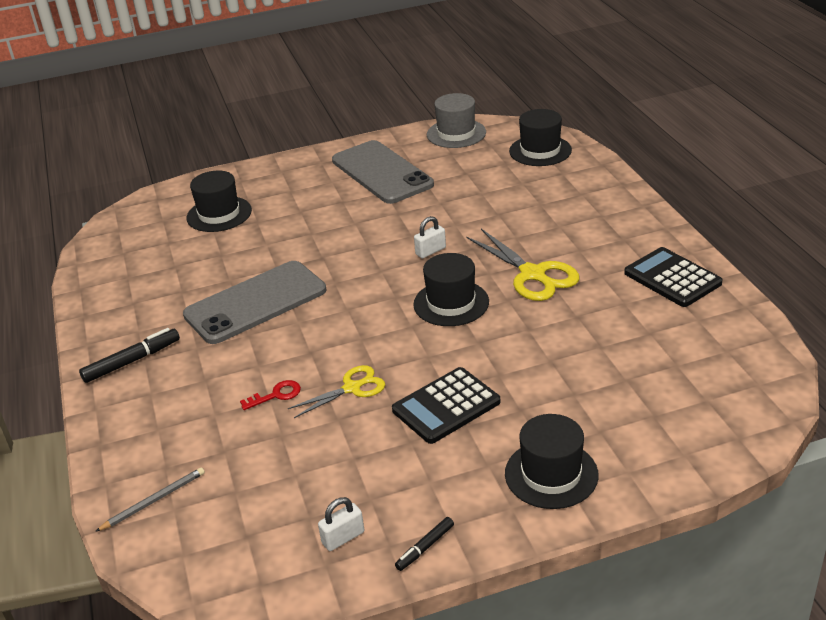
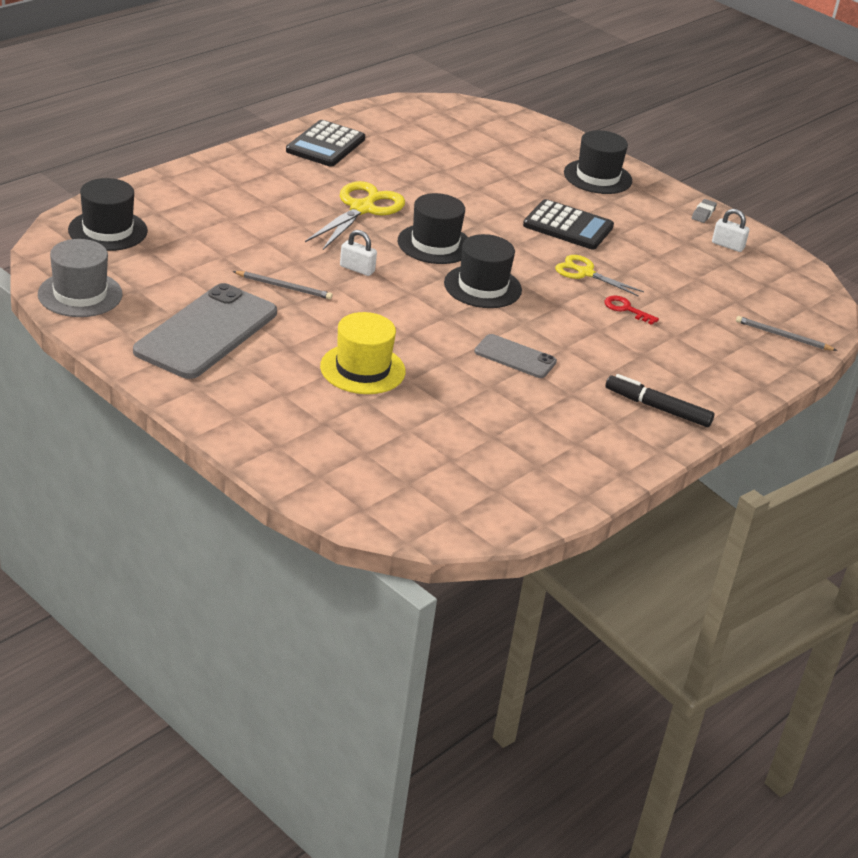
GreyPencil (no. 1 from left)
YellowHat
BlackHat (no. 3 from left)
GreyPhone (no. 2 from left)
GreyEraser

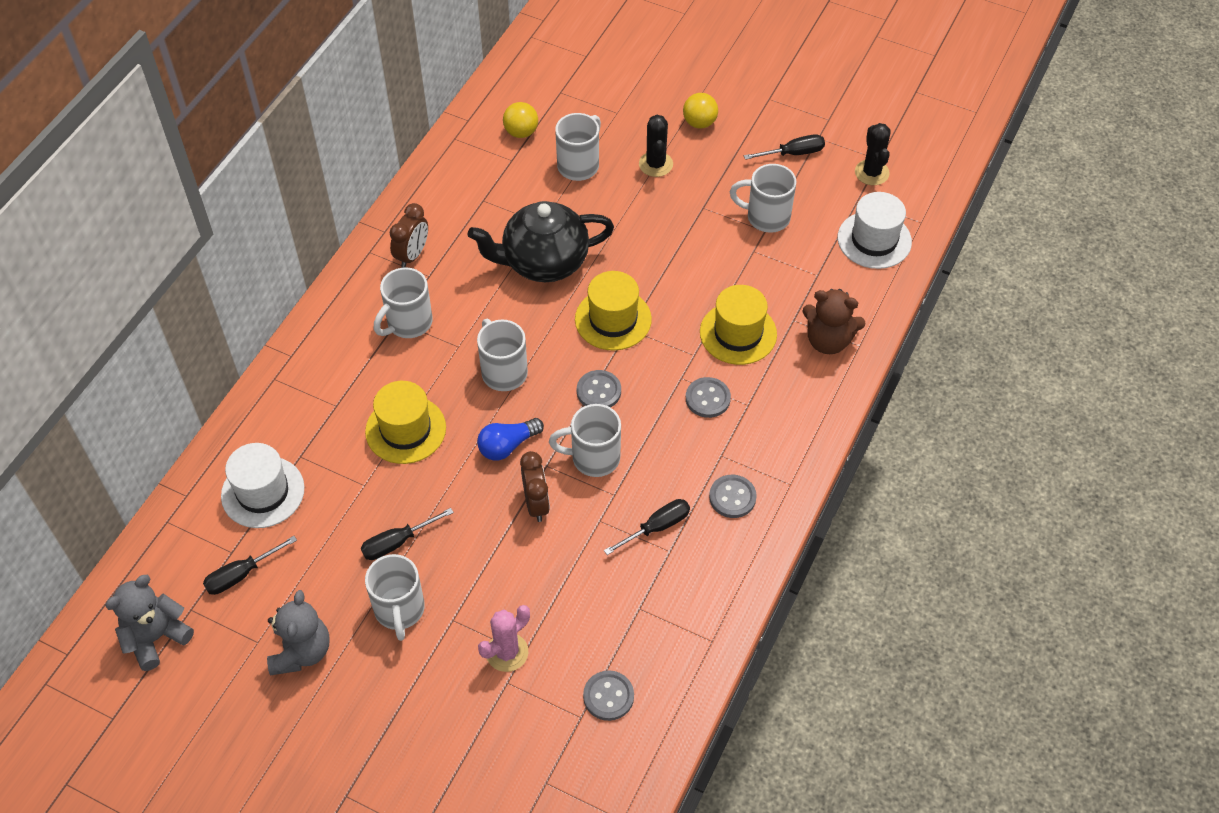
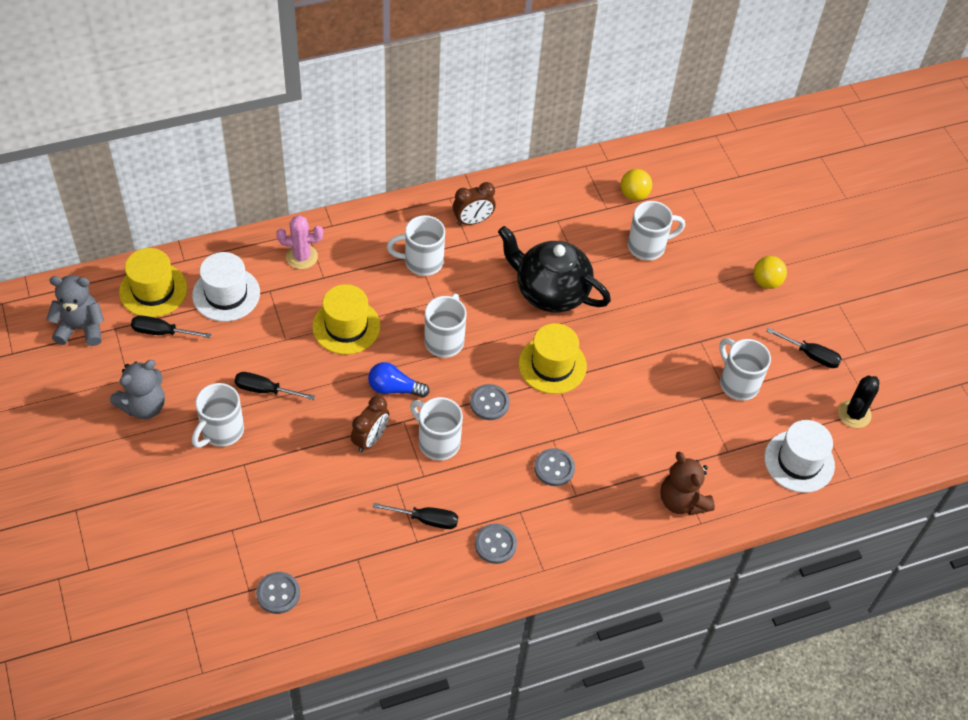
YellowHat (no. 1 from left)
PinkCactus
BlackCactus (no. 1 from left in the first image)

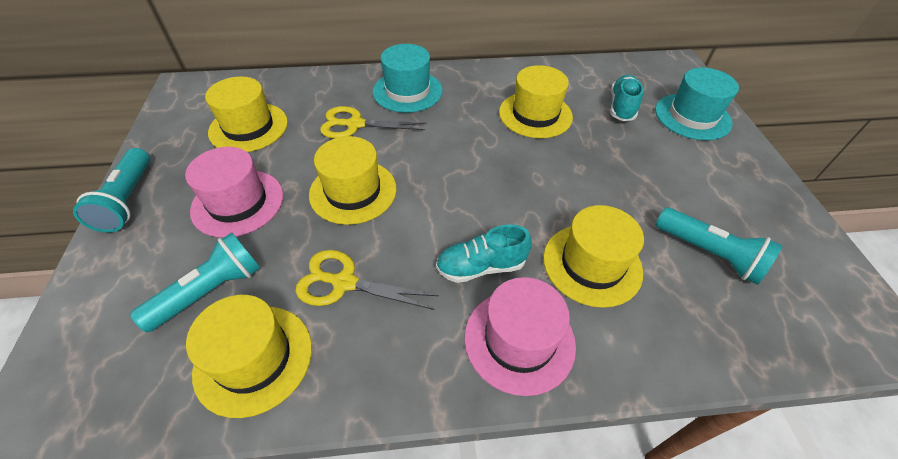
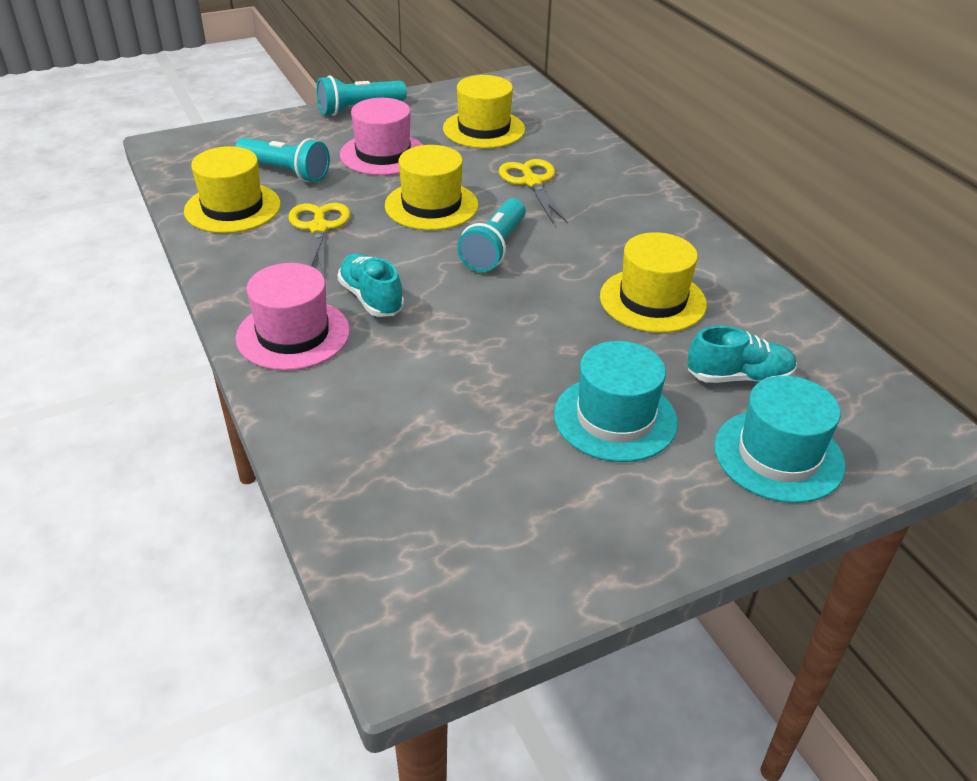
TurquoiseFlashlight (no. 3 from left)
TurquoiseHat (no. 1 from left)
YellowHat (no. 5 from left in the first image)

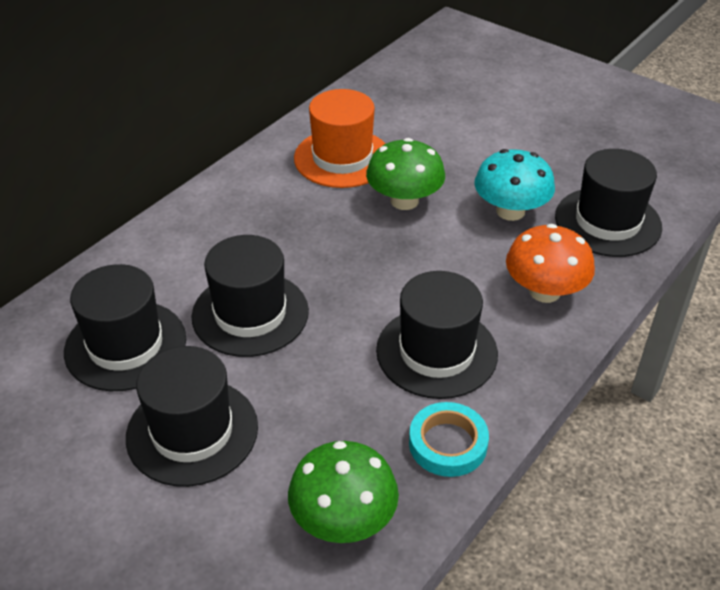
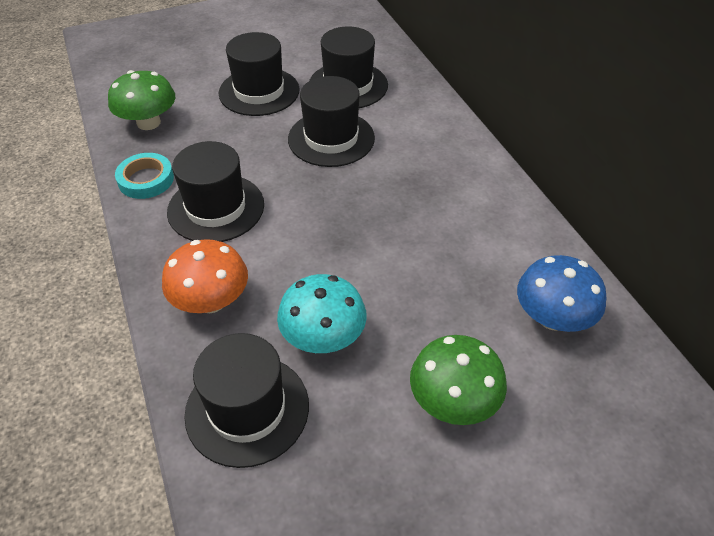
GreenMushroom (no. 2 from left)
BlueMushroom
OrangeHat

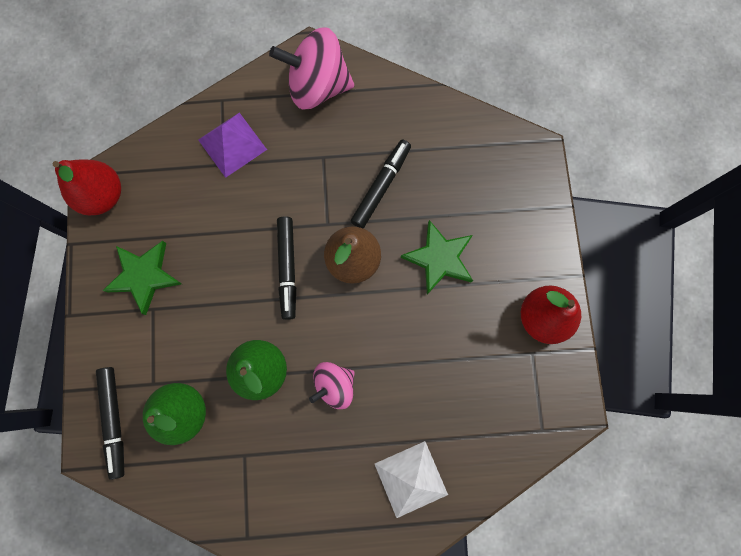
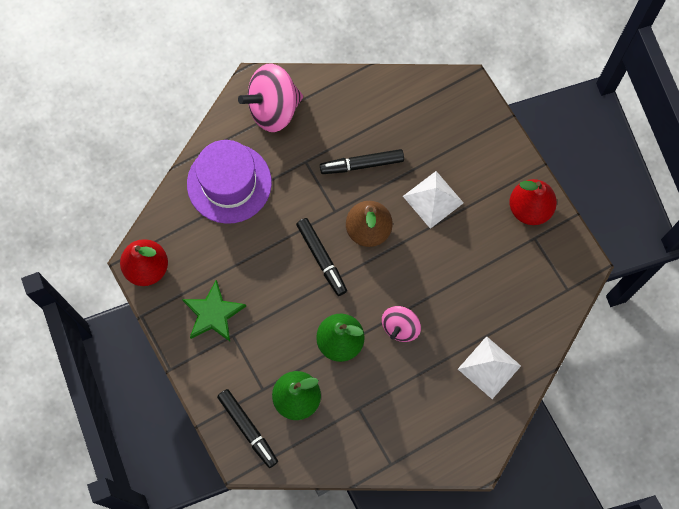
PurpleHat
BlackMarker (no. 3 from left)
WhitePyramid (no. 1 from left)

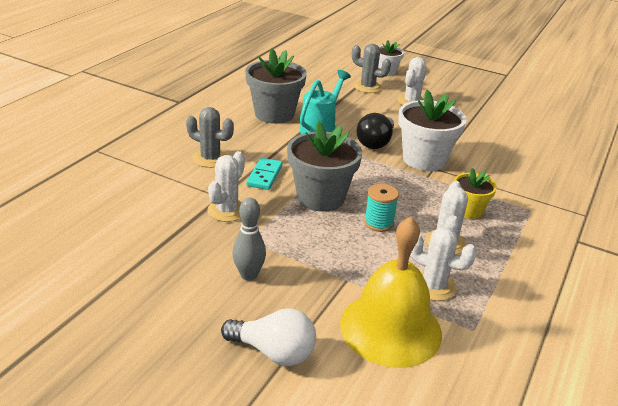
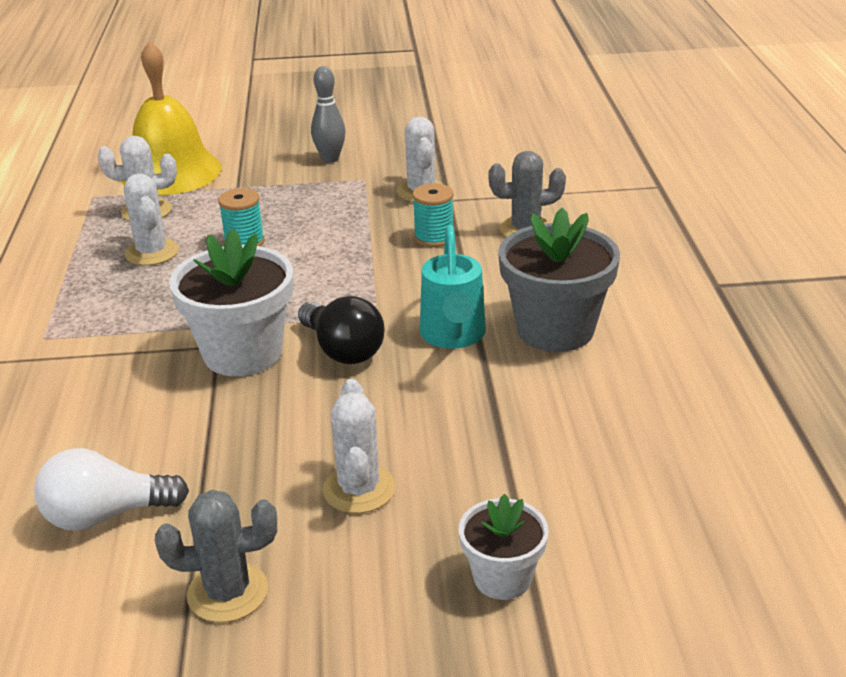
WhiteLightBulb
GreyCactus (no. 1 from left)
BlackLightBulb
TurquoiseSpool (no. 2 from left)
GreyFlowerPot (no. 2 from left in the first image)
YellowFlowerPot

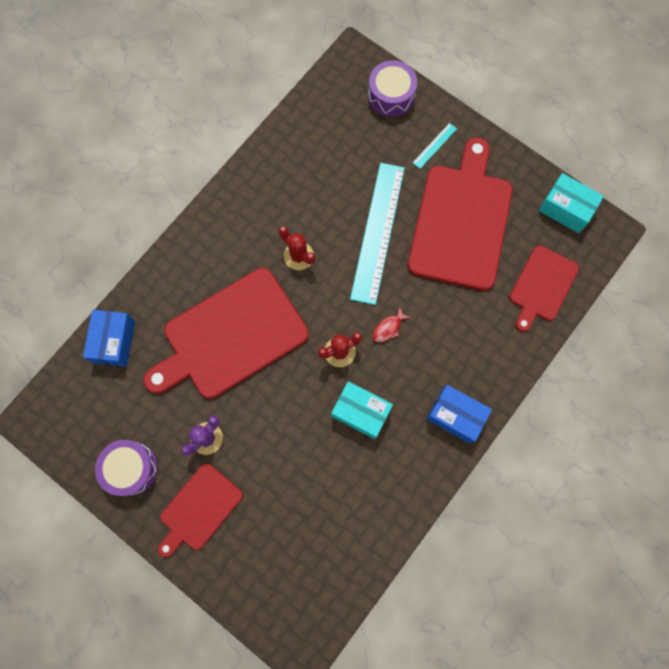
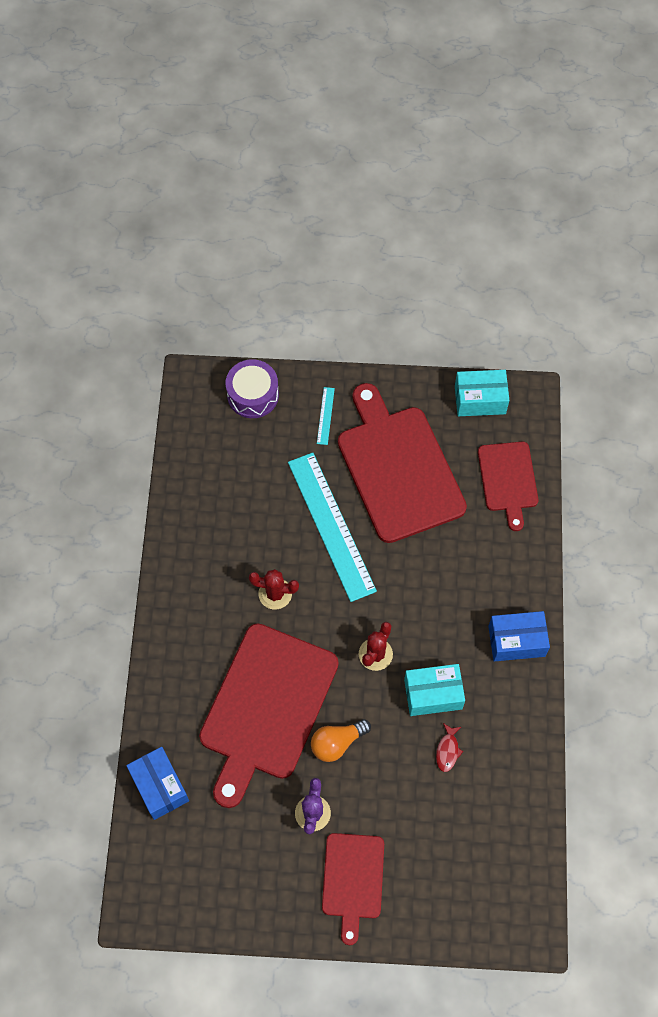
OrangeLightBulb
RedFish
PurpleDrum (no. 1 from left in the first image)

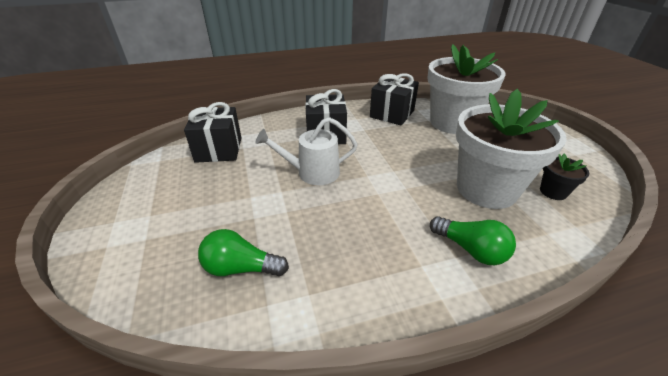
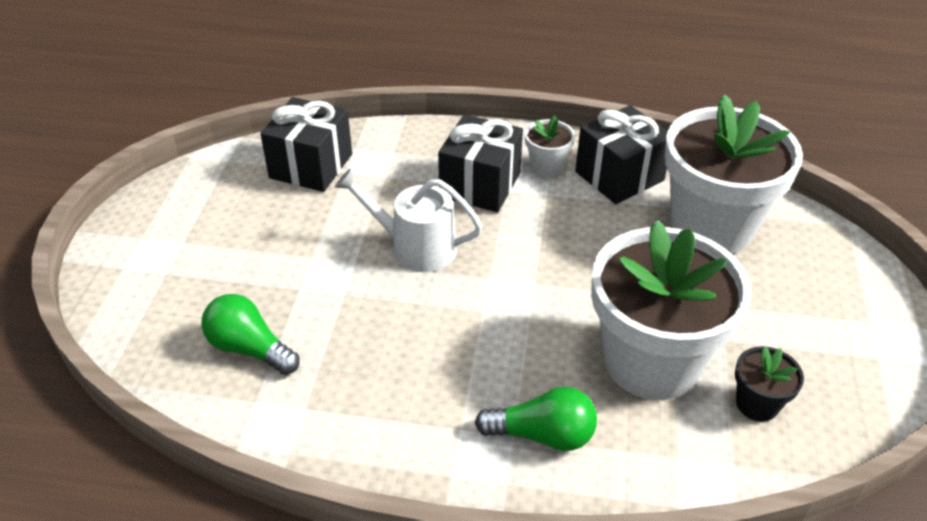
GreenLightBulb (no. 2 from left)
WhiteFlowerPot (no. 1 from left)

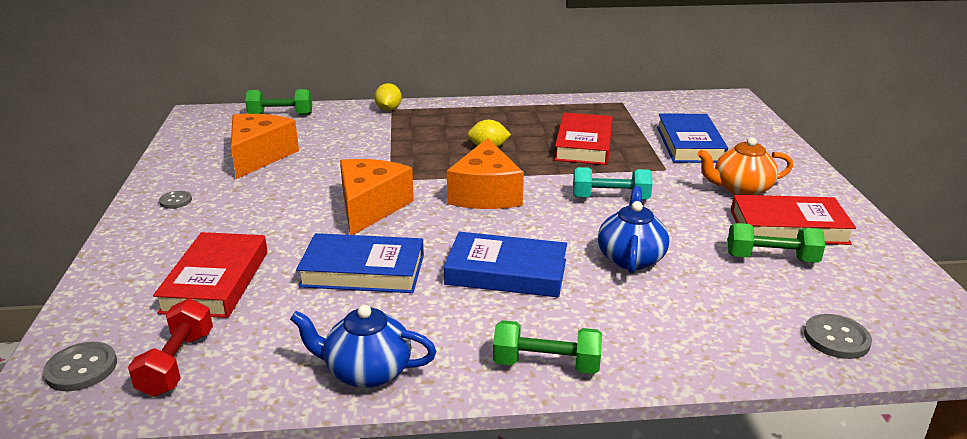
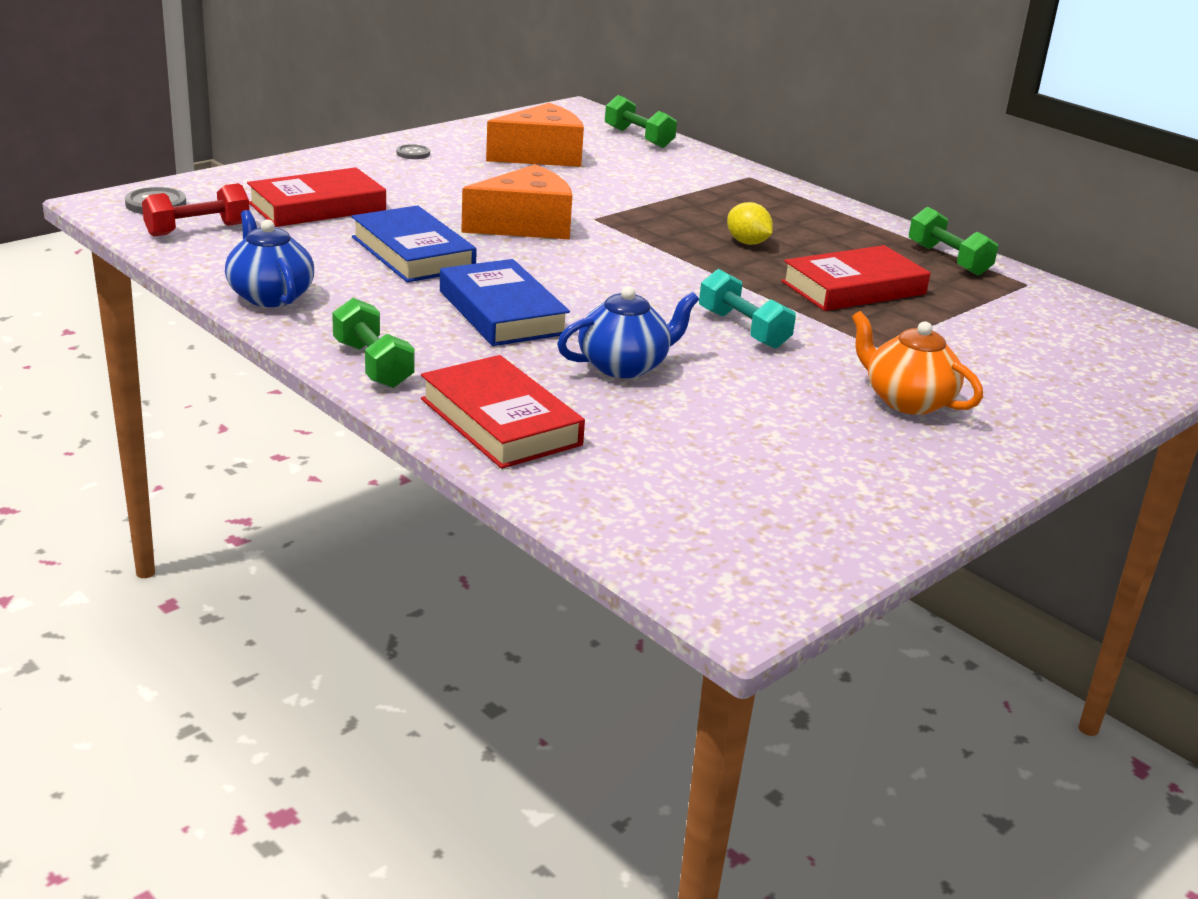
RedBook (no. 2 from left)
GreenDumbbell (no. 3 from left)
YellowLemon (no. 1 from left in the first image)
OrangeCheese (no. 3 from left in the first image)
BlueBook (no. 3 from left in the first image)
GreyButton (no. 3 from left in the first image)

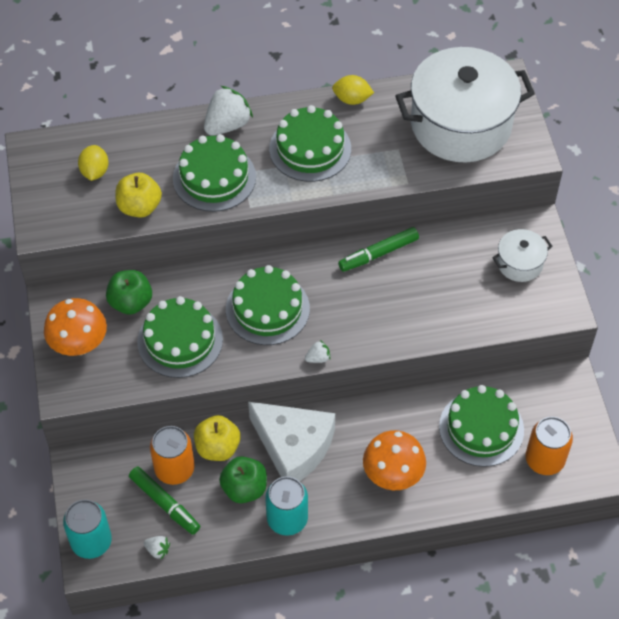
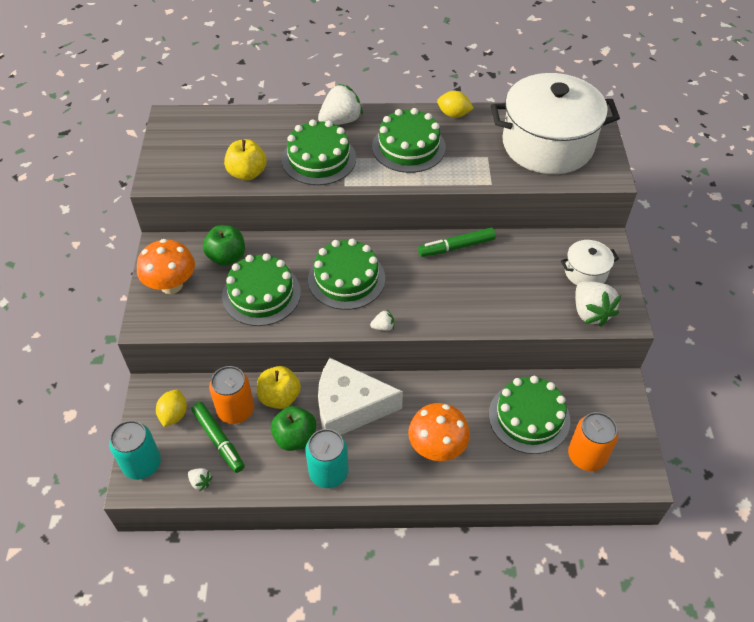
YellowLemon (no. 1 from left)
WhiteCheese
WhiteStrawberry (no. 4 from left)

